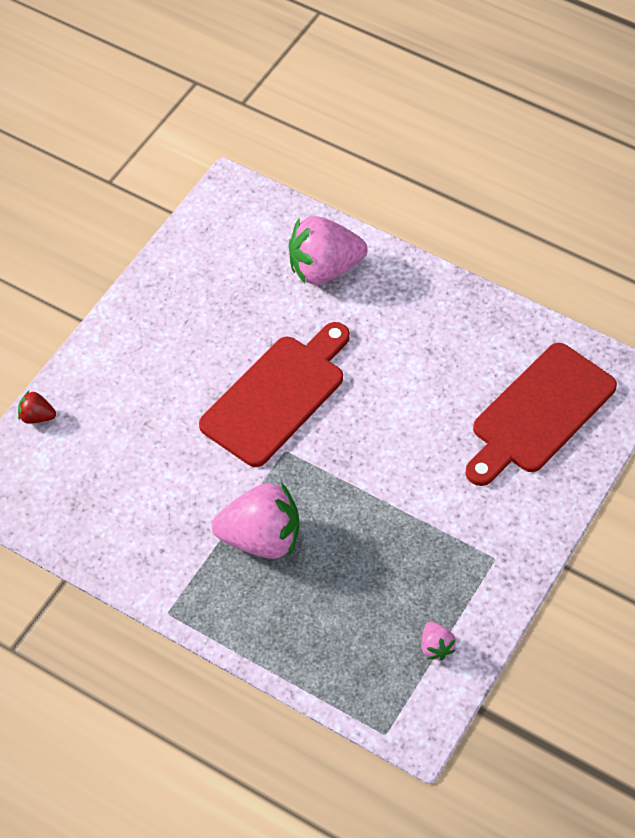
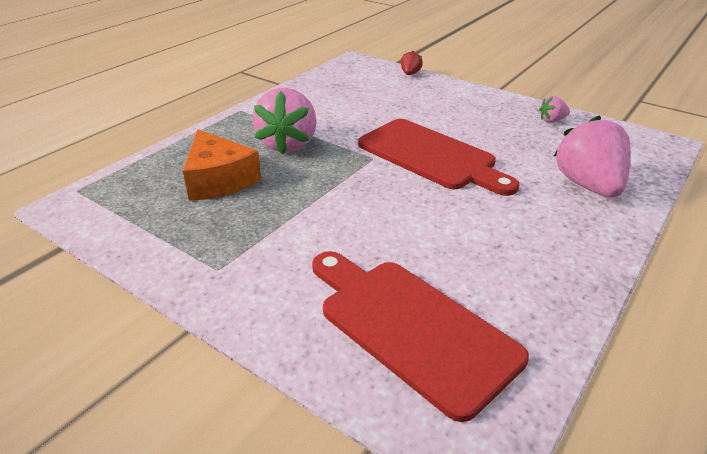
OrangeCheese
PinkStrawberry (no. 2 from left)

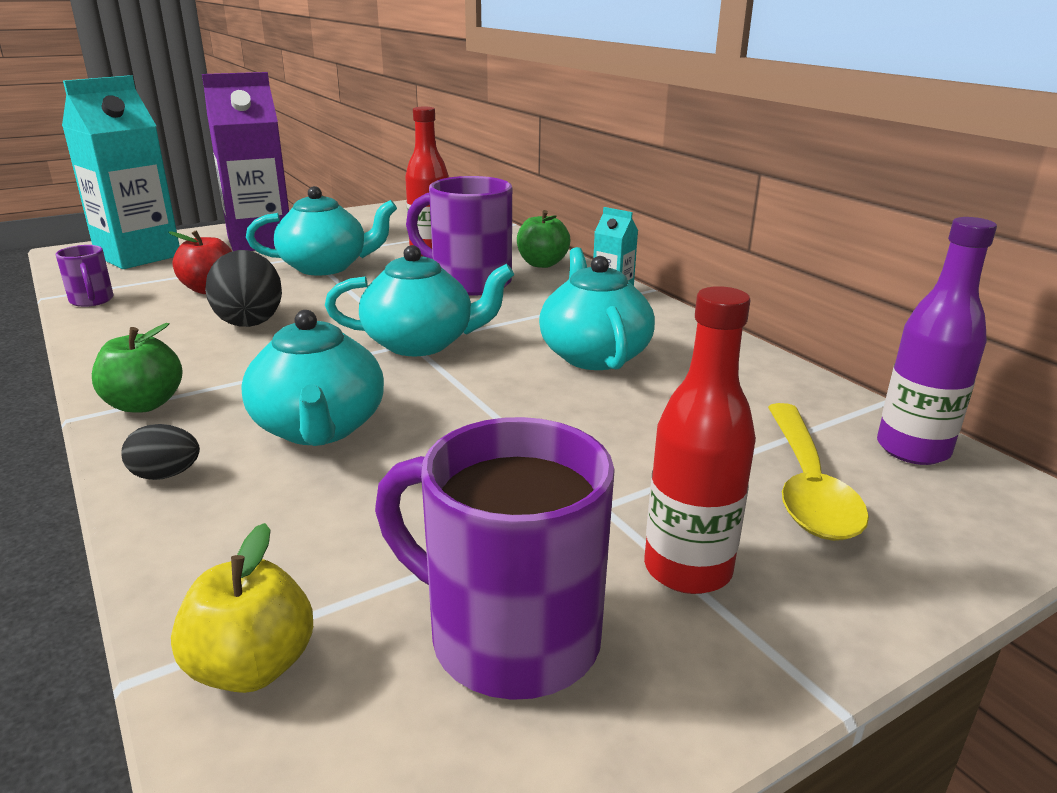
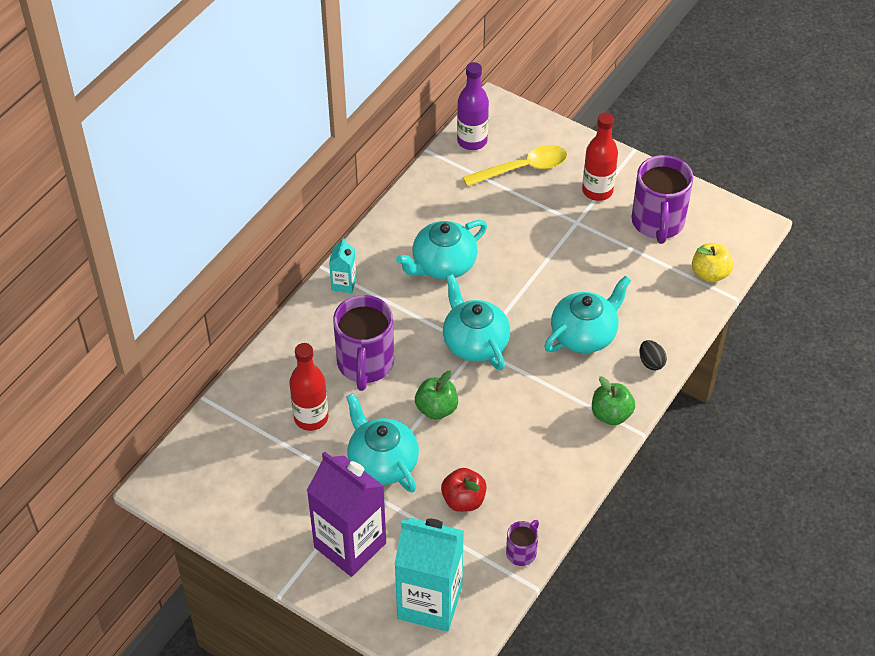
GreenApple (no. 1 from left)
BlackEgg (no. 2 from left in the first image)

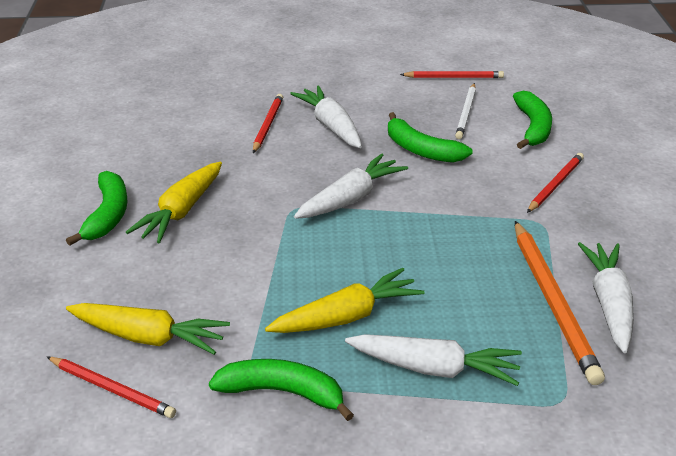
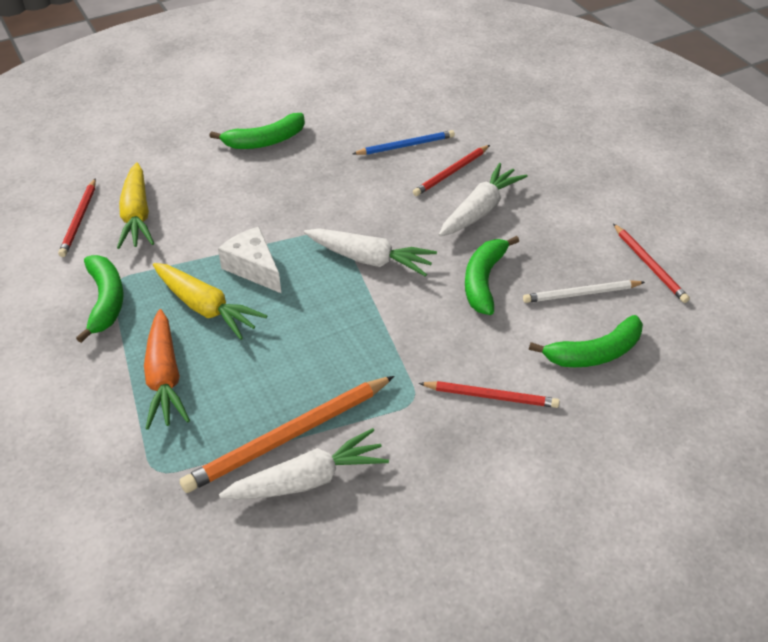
OrangeCarrot
WhiteCheese
BluePencil
RedPencil (no. 2 from left)
YellowCarrot (no. 2 from left in the first image)

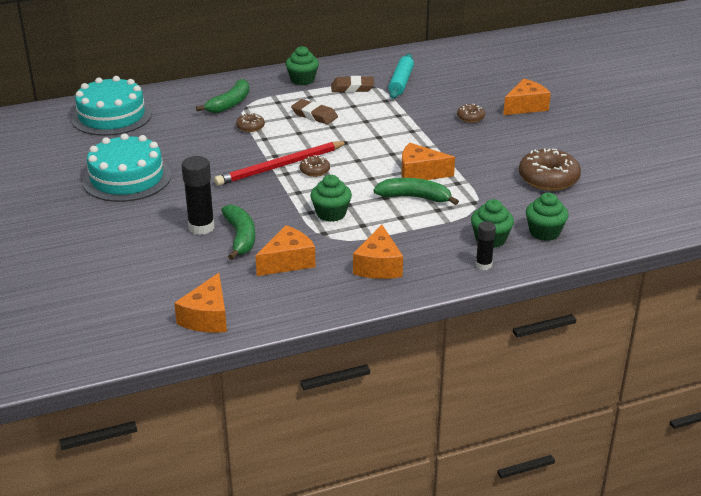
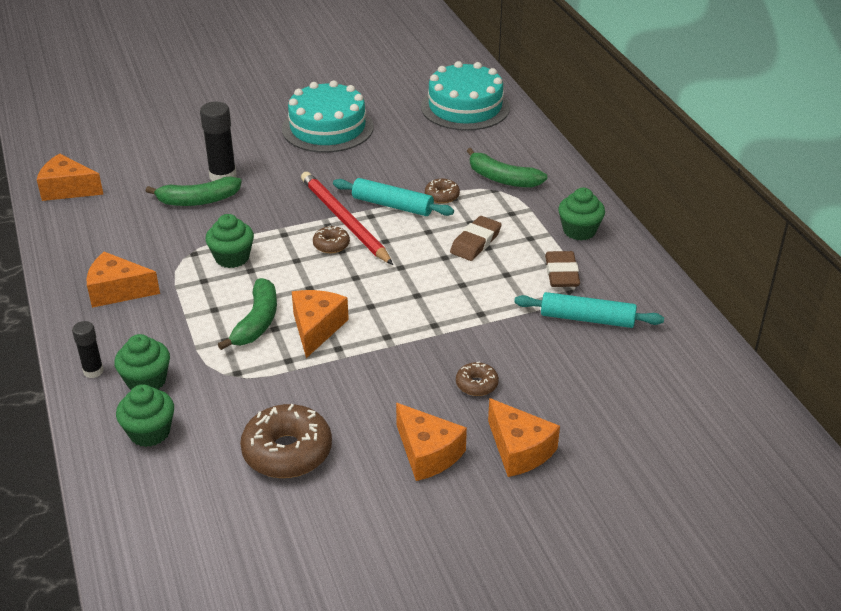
TurquoiseRollingPin (no. 1 from left)
OrangeCheese (no. 4 from left)

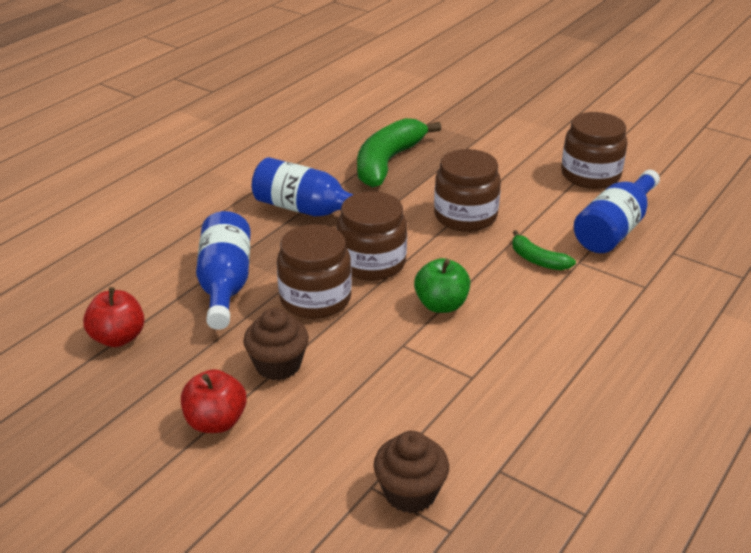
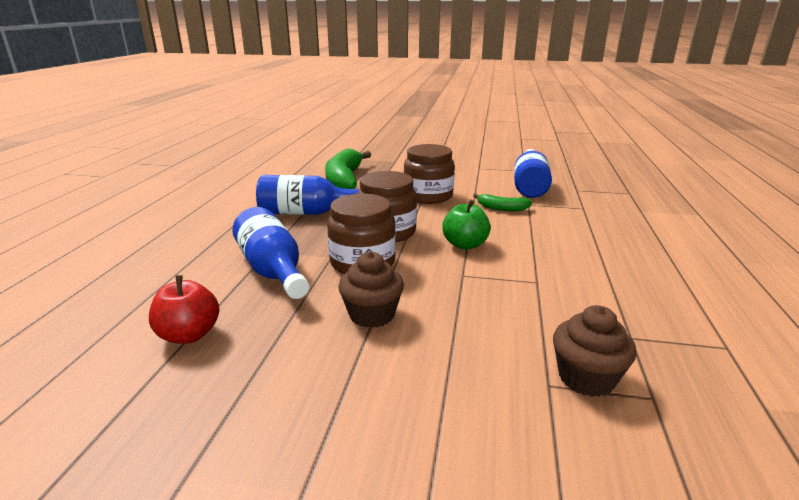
RedApple (no. 2 from left in the first image)
BrownJar (no. 4 from left in the first image)

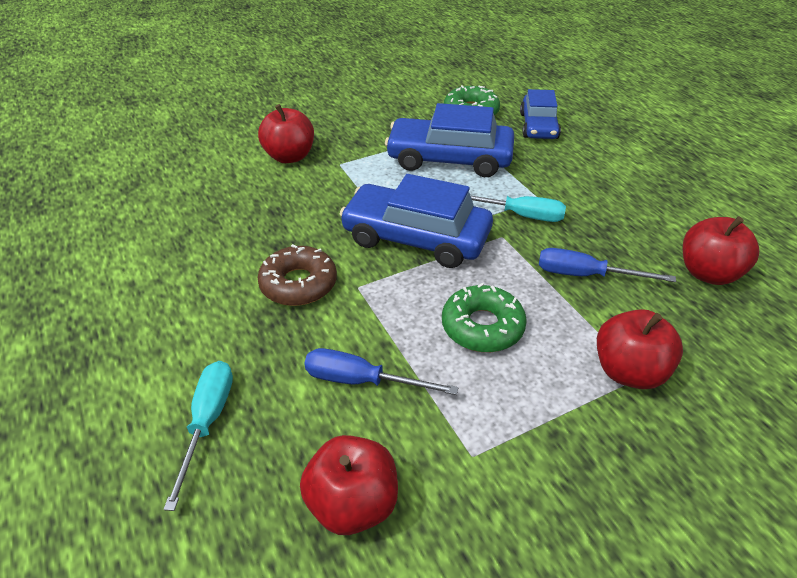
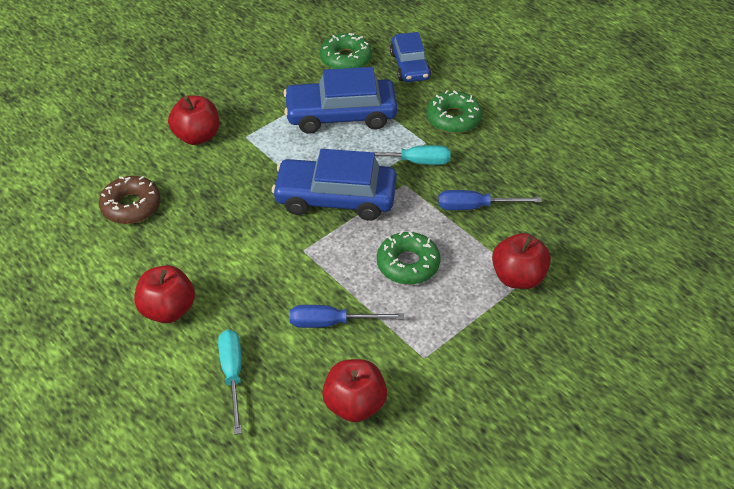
BrownDonut
RedApple (no. 1 from left)
GreenDonut (no. 3 from left)

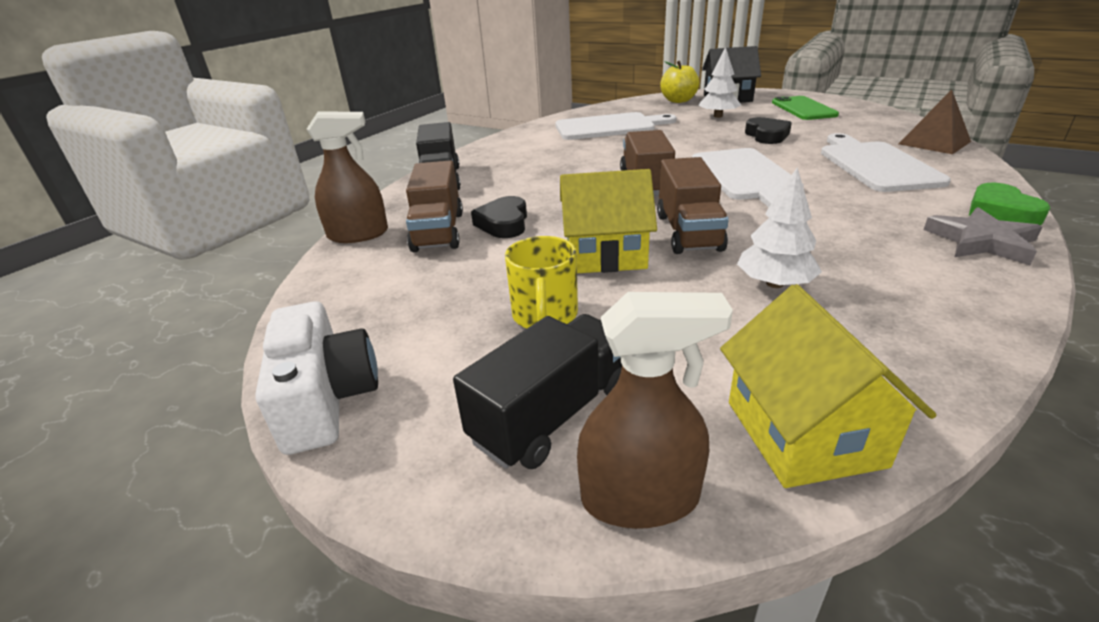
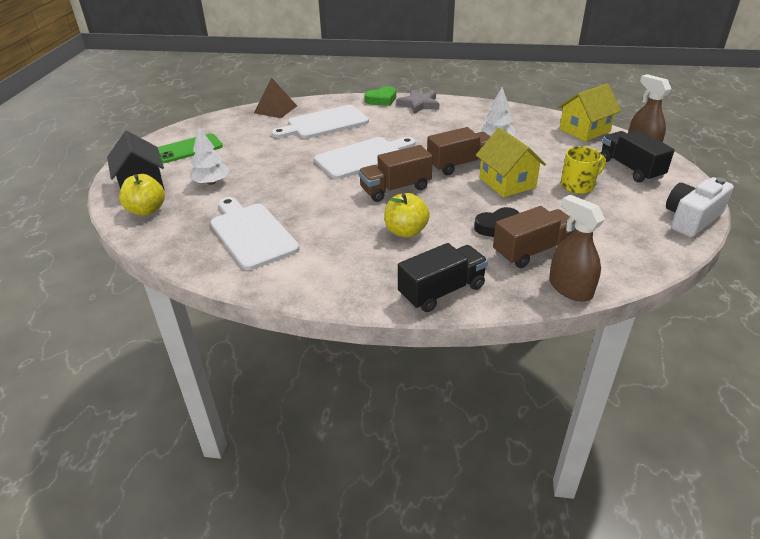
YellowApple (no. 2 from left)
BlackTruck (no. 2 from left)
BlackHeart (no. 2 from left in the first image)

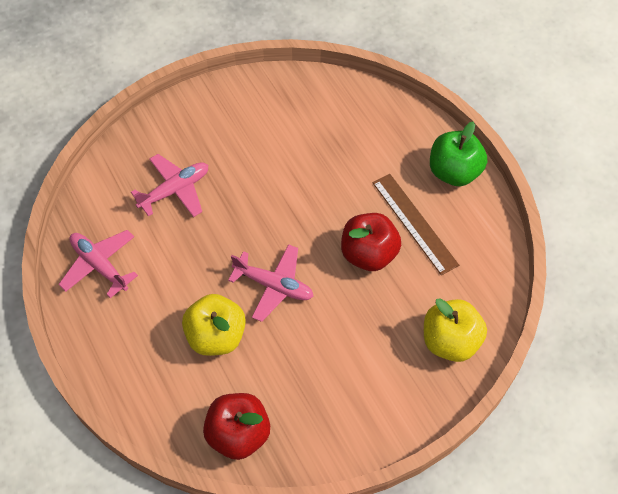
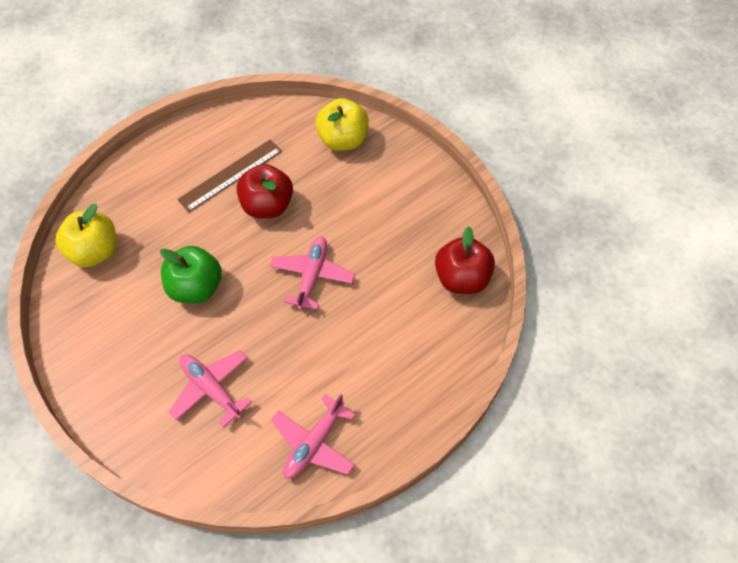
YellowApple (no. 1 from left)
GreenApple

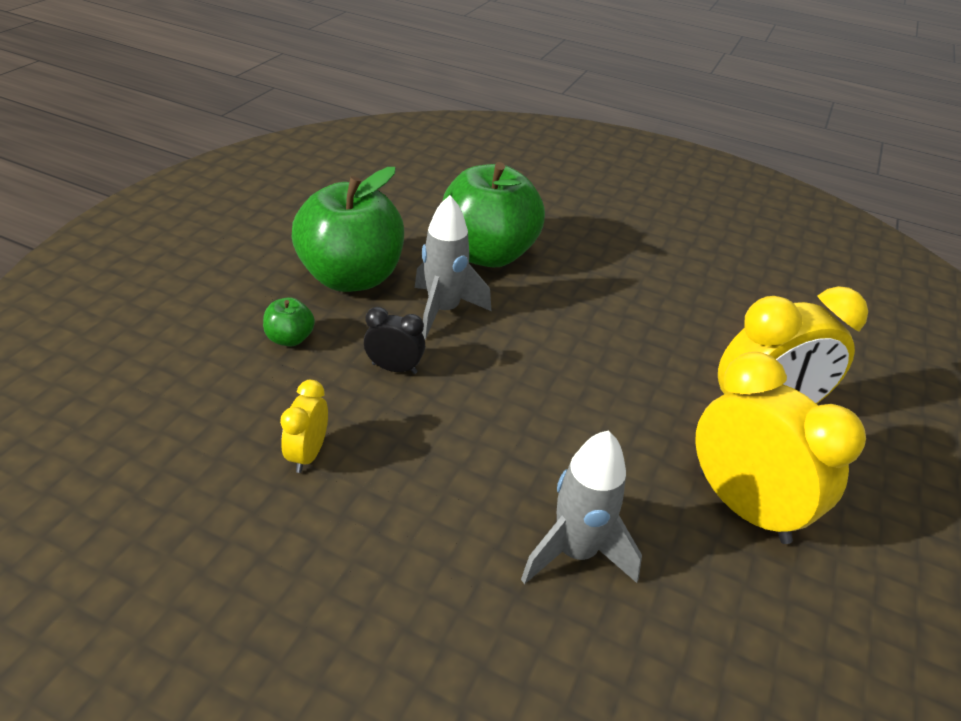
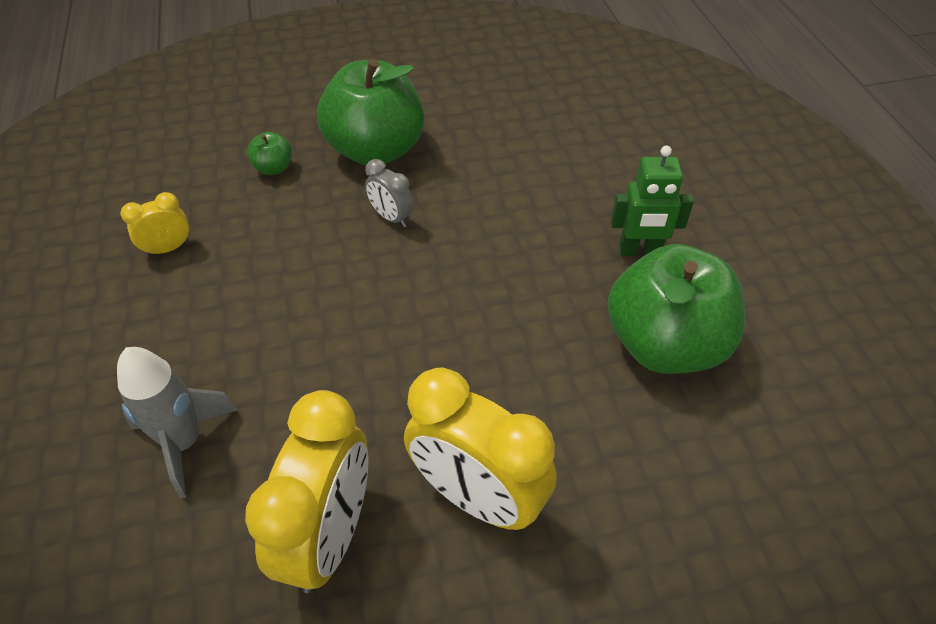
GreyClock
GreenApple (no. 3 from left)
GreenRobot
BlackClock

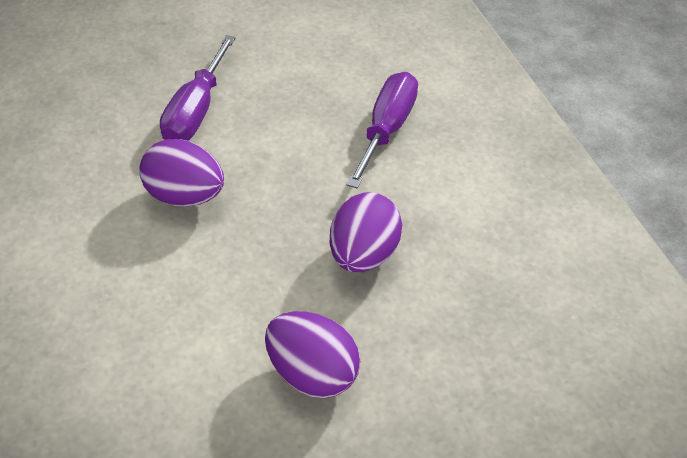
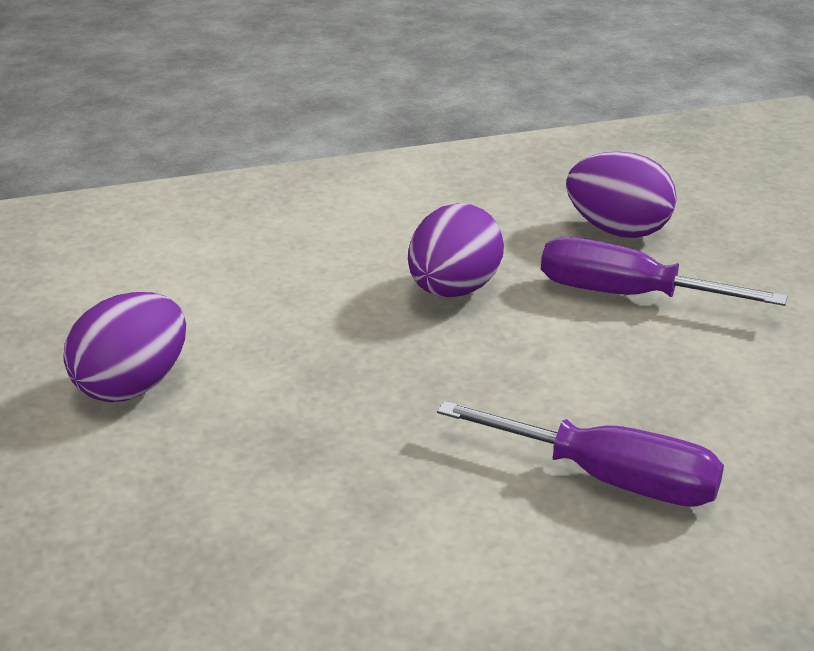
PurpleEgg (no. 3 from left)

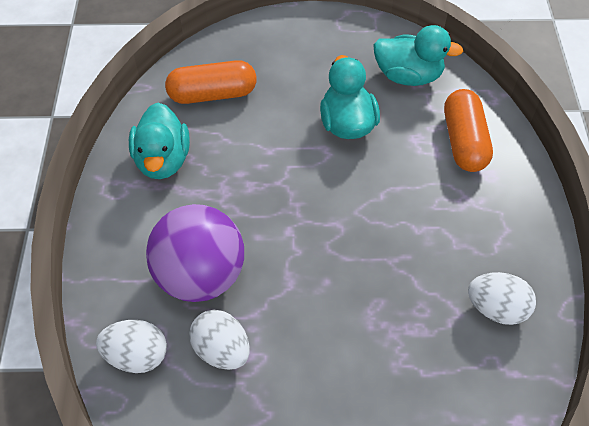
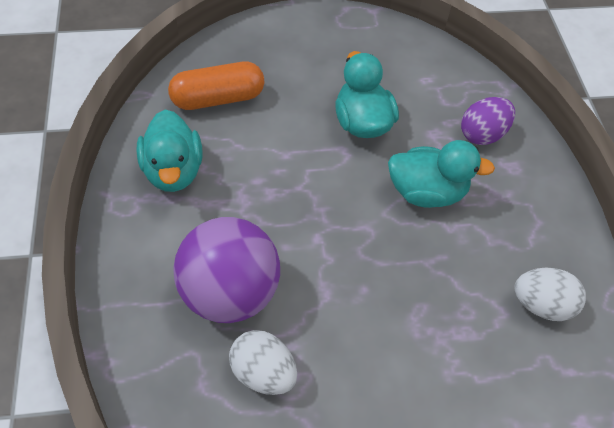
TurquoiseDuck (no. 3 from left)
PurpleEgg
WhiteEgg (no. 1 from left in the first image)

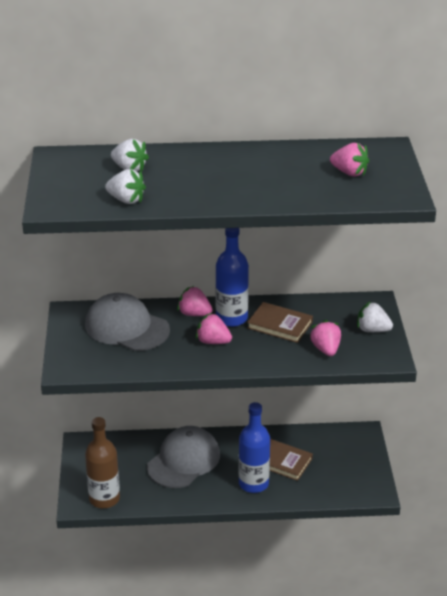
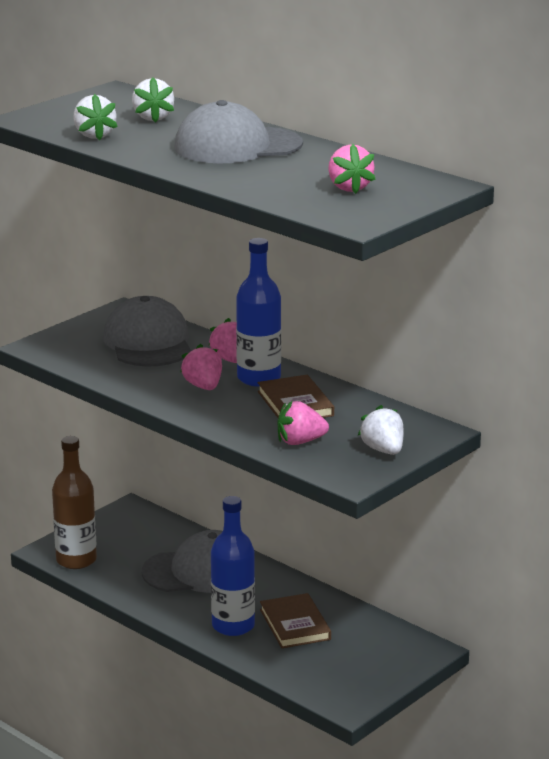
GreyCap (no. 3 from left)
PinkStrawberry (no. 3 from left)

